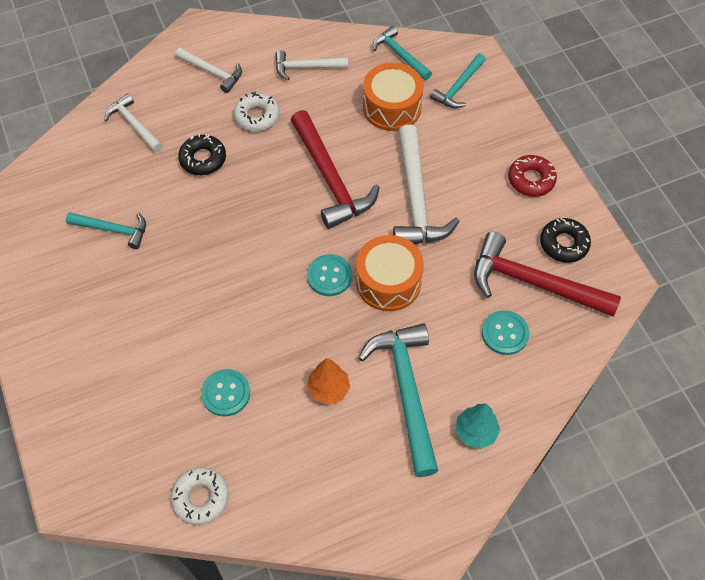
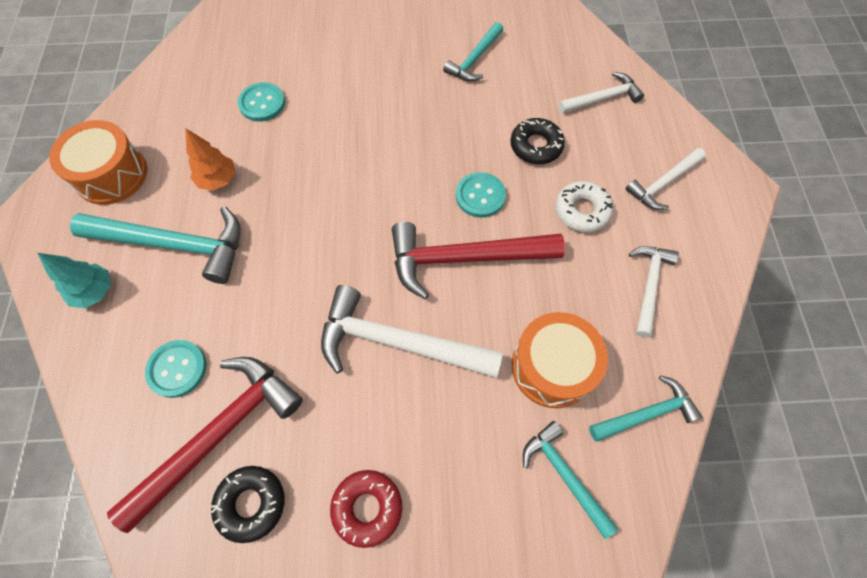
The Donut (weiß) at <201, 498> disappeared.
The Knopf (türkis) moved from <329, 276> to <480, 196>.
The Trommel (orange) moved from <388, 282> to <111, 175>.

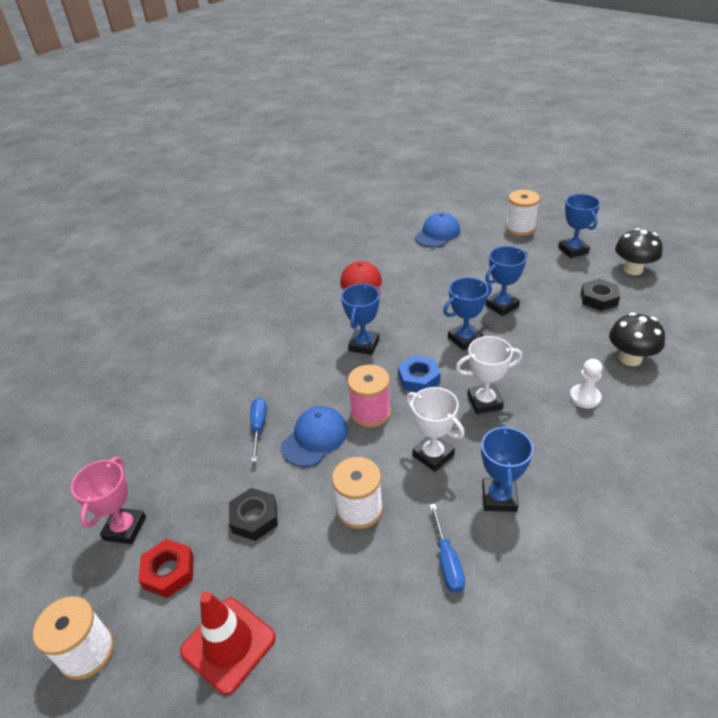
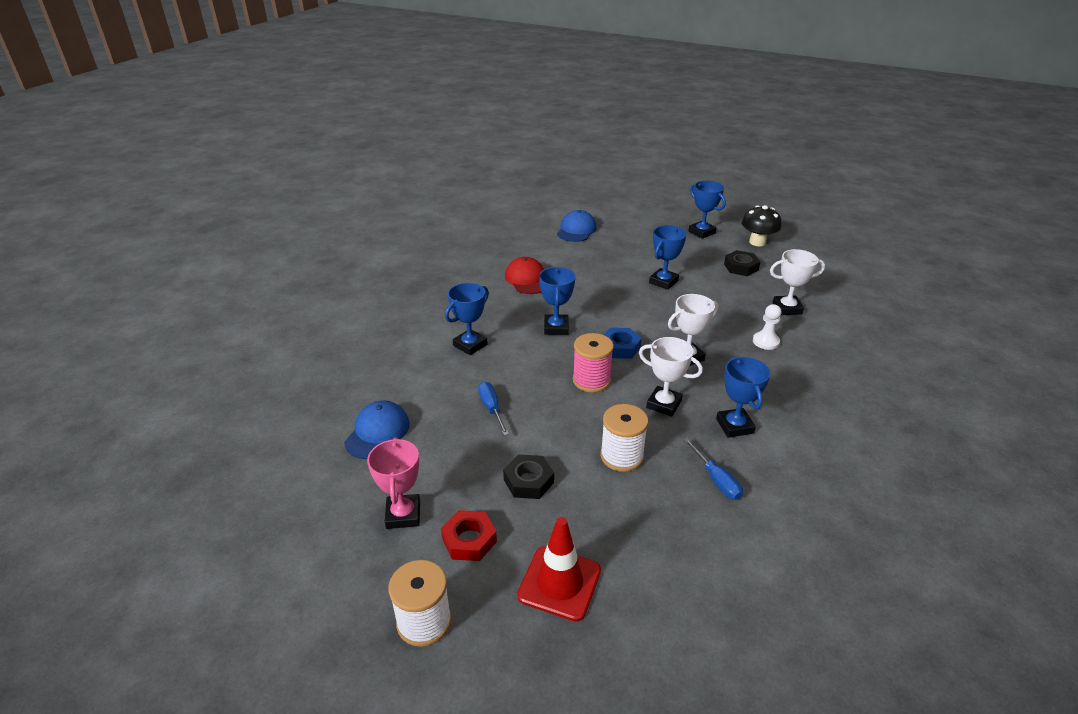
The Garnrolle (weiß) at <520, 228> disappeared.
The Kappe (blau) moved from <315, 438> to <377, 432>.
The Pokal (blau) moved from <465, 339> to <470, 345>.
The Pilz (schwarz) at <630, 358> was replaced by the Pokal (weiß) at <787, 308>.

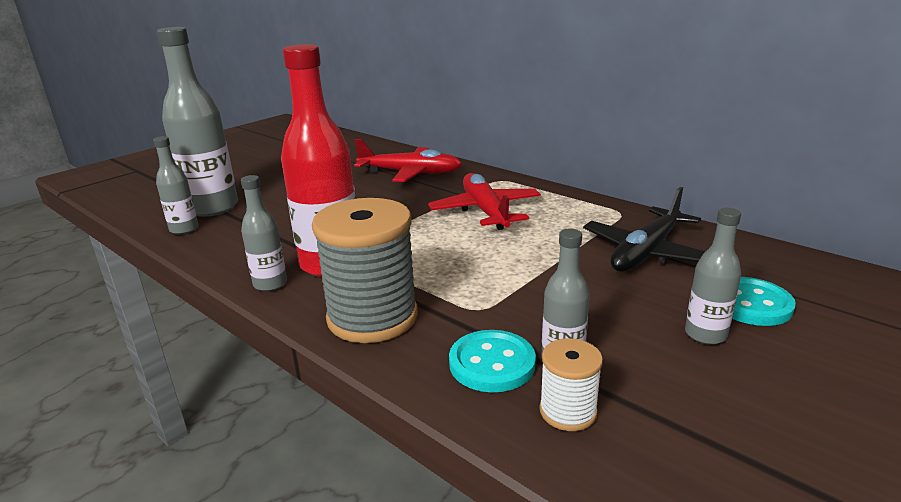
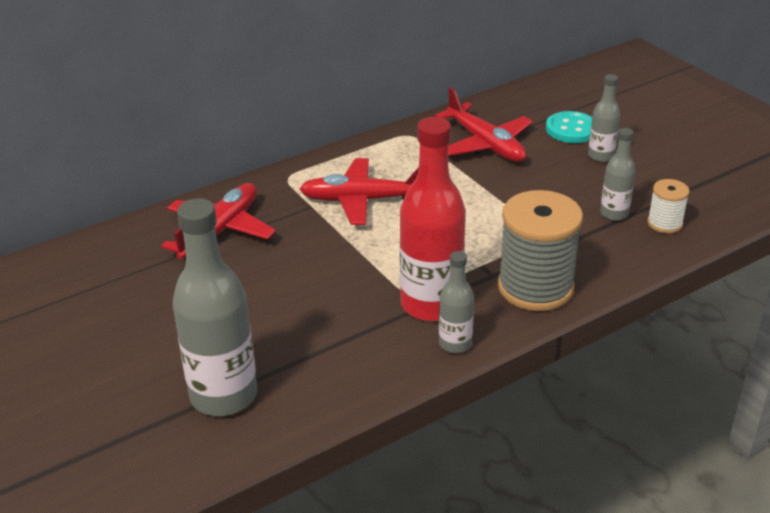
The Flasche (grau) at <184, 229> disappeared.
The Knopf (türkis) at <492, 363> disappeared.
The Flugzeug (schwarz) at <646, 252> became the Flugzeug (rot) at <485, 144>.

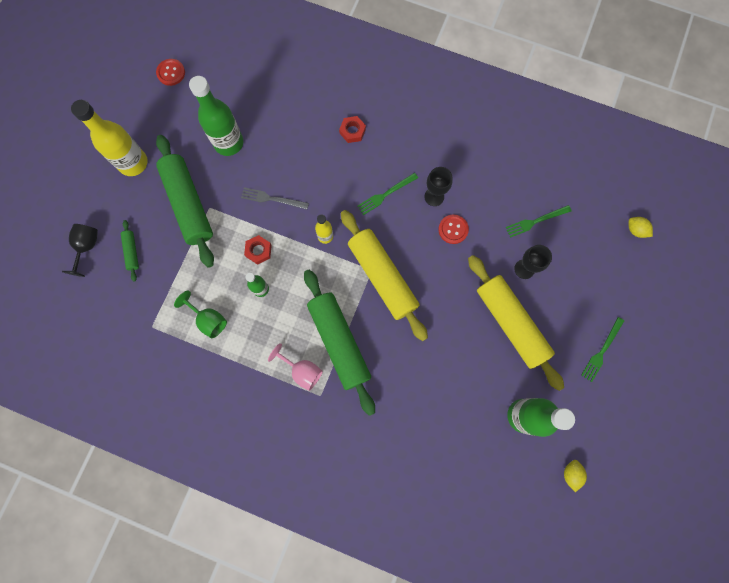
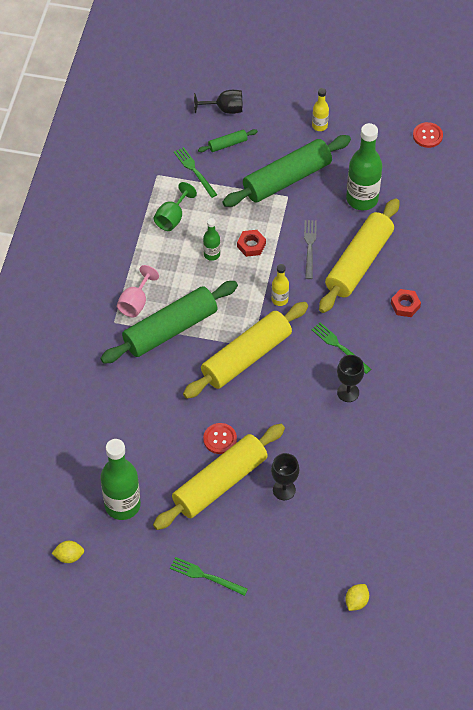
The Nudelholz (gelb) at <359, 262> appeared.
The Knopf (rot) moved from <453, 229> to <220, 439>.
The Gabel (grün) moved from <536, 221> to <194, 171>.
The Flasche (gelb) at <133, 163> changed to 0.50 times the size.

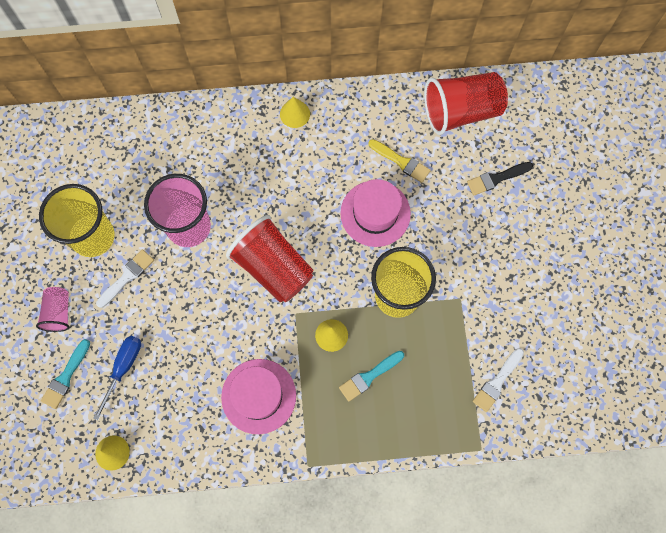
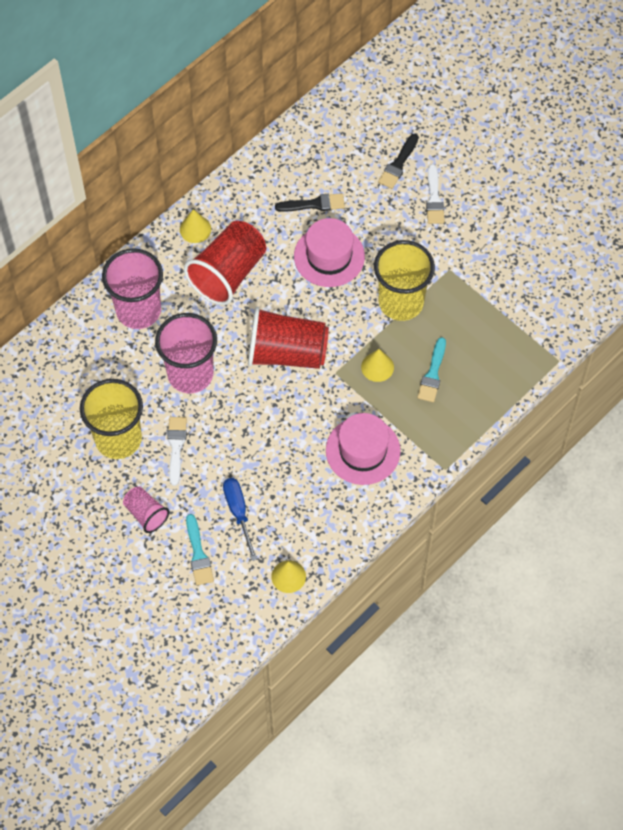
The Becher (rosa) at <138, 310> appeared.
The Becher (rot) moved from <461, 111> to <228, 274>.
The Pinsel (weiß) moved from <497, 382> to <434, 198>.
The Pinsel (gelb) at <401, 162> became the Pinsel (schwarz) at <314, 204>.

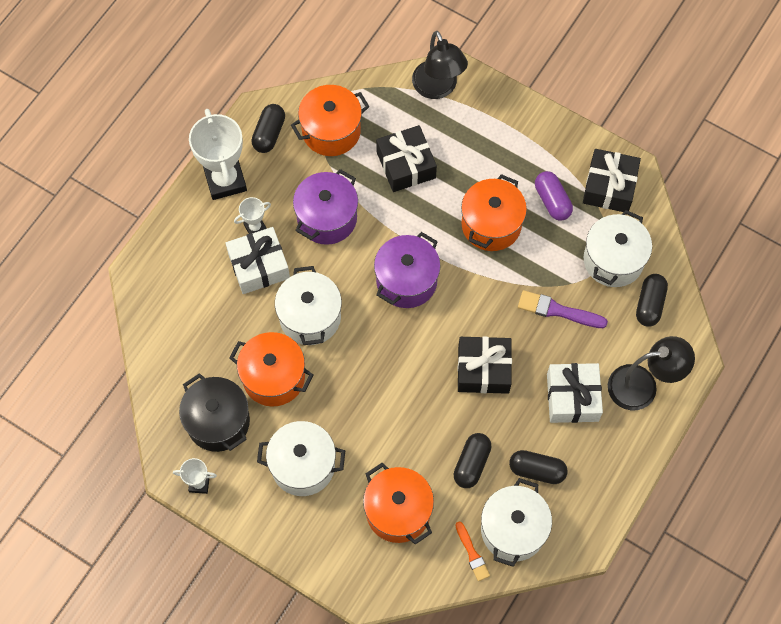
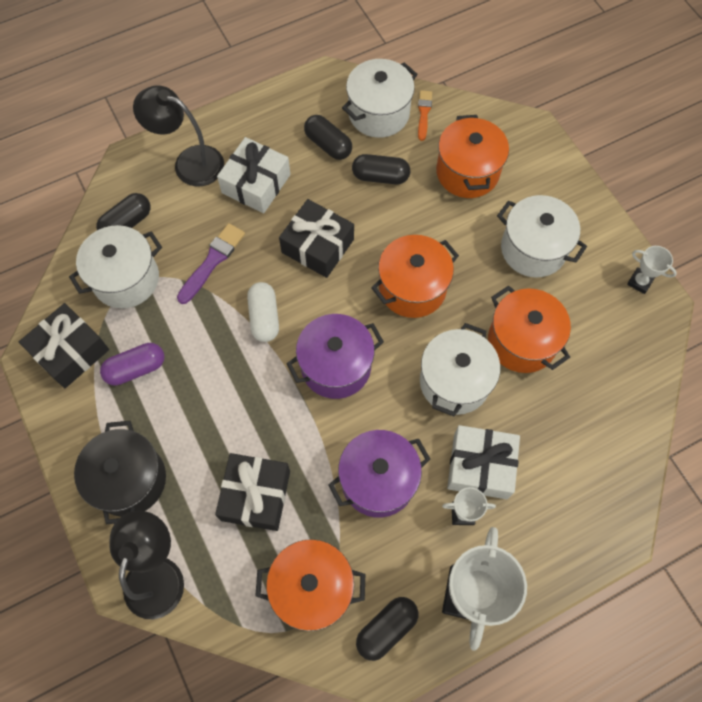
The Kapsel (weiß) at <264, 317> appeared.
The Kochtopf (schwarz) moved from <218, 422> to <129, 480>.
The Kochtopf (orange) moved from <491, 225> to <412, 288>.
The Kapsel (schwarz) at <471, 464> turned 45 degrees clockwise.
The Pinsel (lila) at <558, 310> turned 105 degrees counterclockwise.
The Kapsel (lila) at <552, 201> turned 60 degrees clockwise.

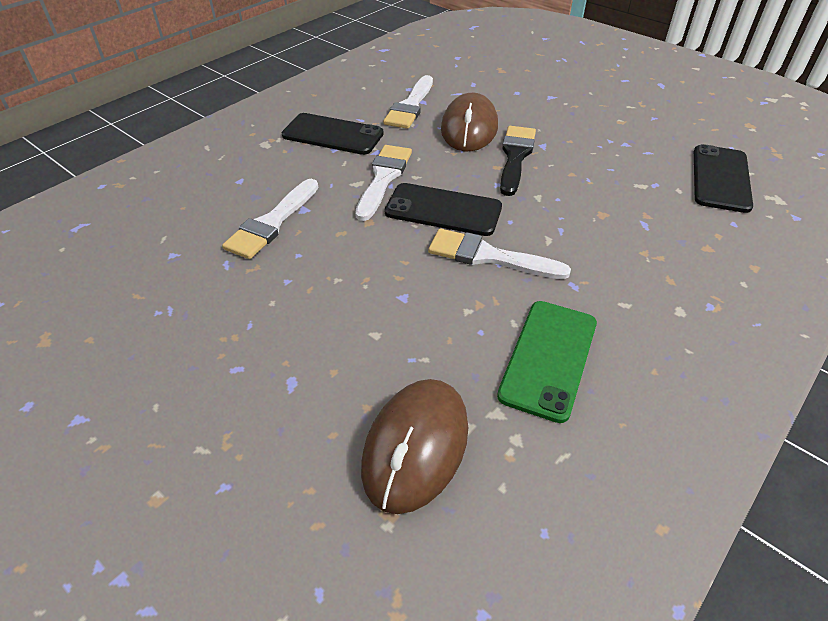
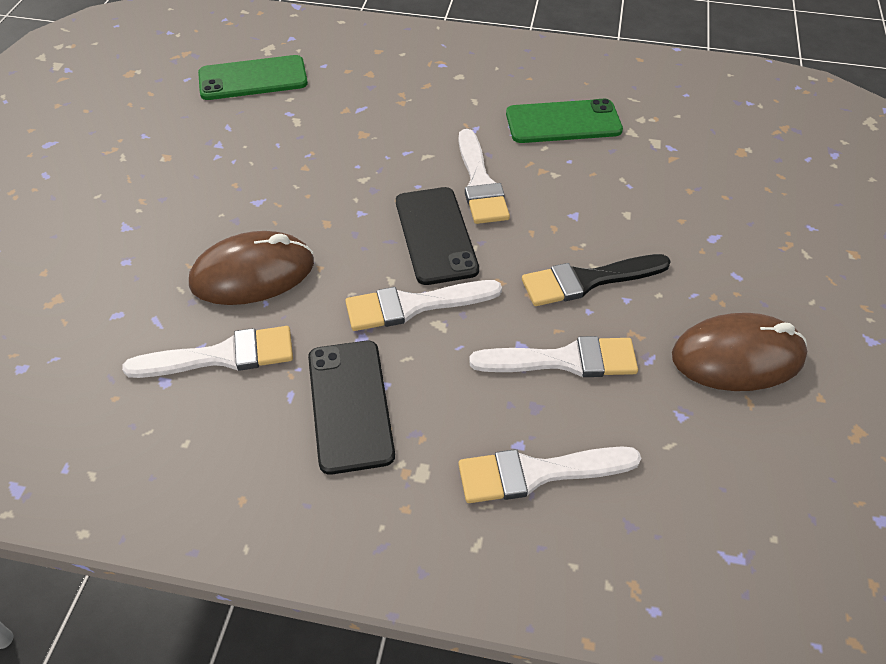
The Pinsel (weiß) at <537, 473> appeared.
The Computermaus (braun) moved from <416, 446> to <737, 357>.
The Pinsel (schwarz) moved from <515, 157> to <587, 280>.
The Handy (schwarz) at <721, 178> became the Handy (grün) at <253, 78>.

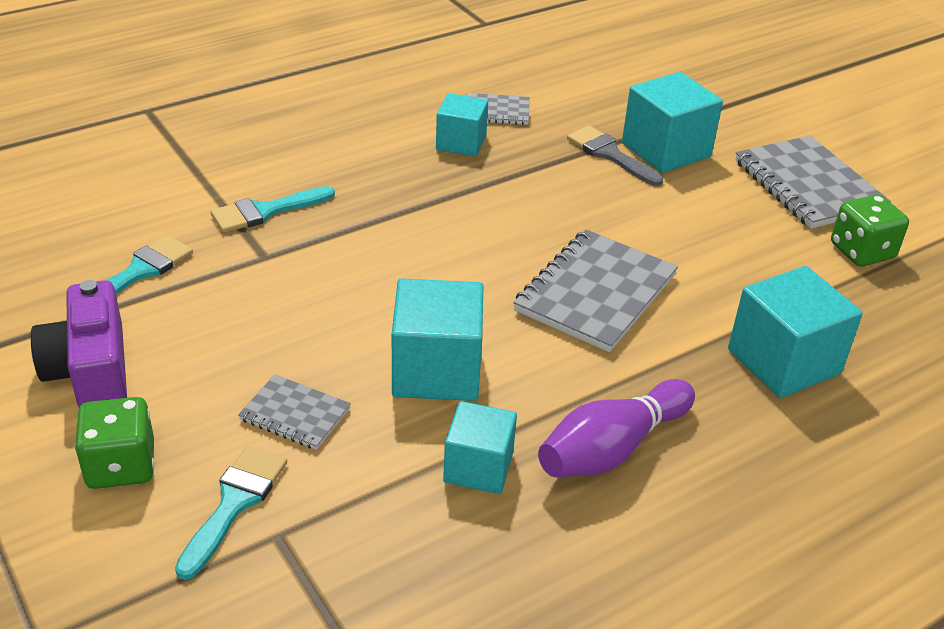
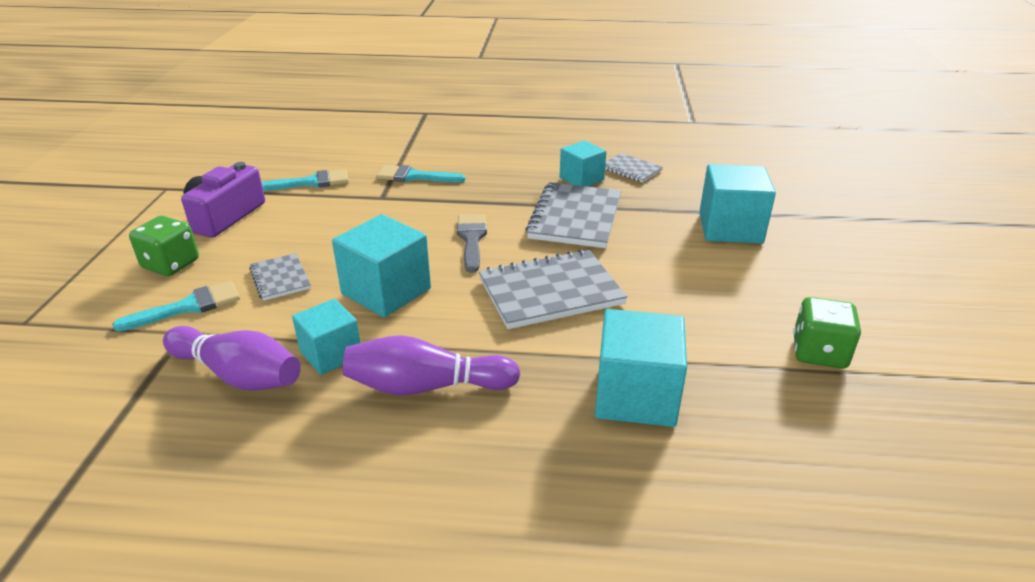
The Bowlingkegel (lila) at <238, 375> appeared.
The Pinsel (grau) moved from <610, 154> to <471, 239>.
The Notizbuch (grau) moved from <808, 185> to <575, 218>.

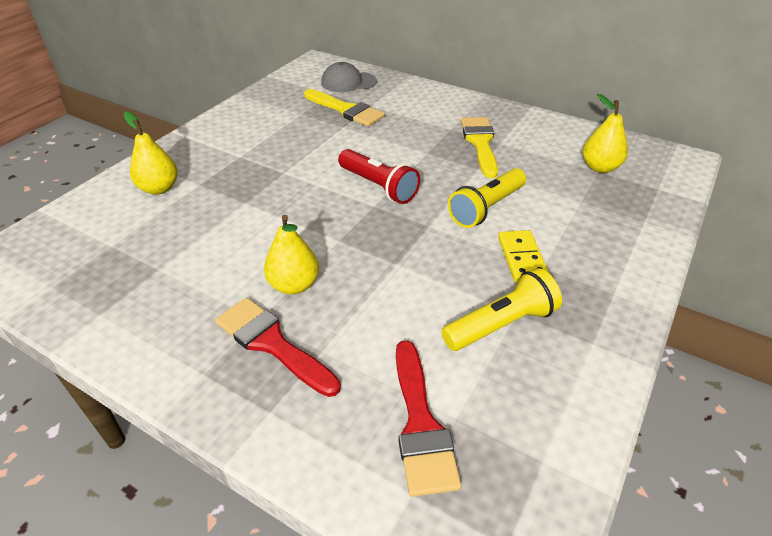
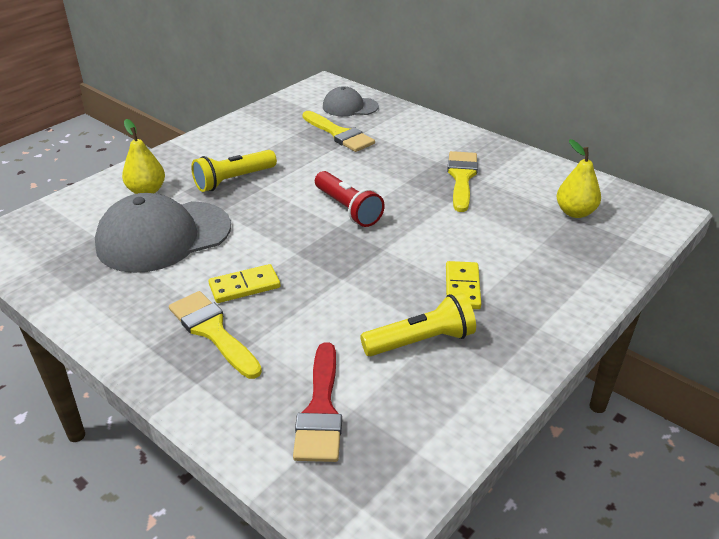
The Kappe (grau) at <163, 236> appeared.
The Taschenlampe (gelb) moved from <486, 208> to <233, 180>.
The Birne (gelb) at <294, 285> was replaced by the Dominostein (gelb) at <244, 286>.
The Pinsel (rot) at <272, 343> became the Pinsel (gelb) at <212, 331>.

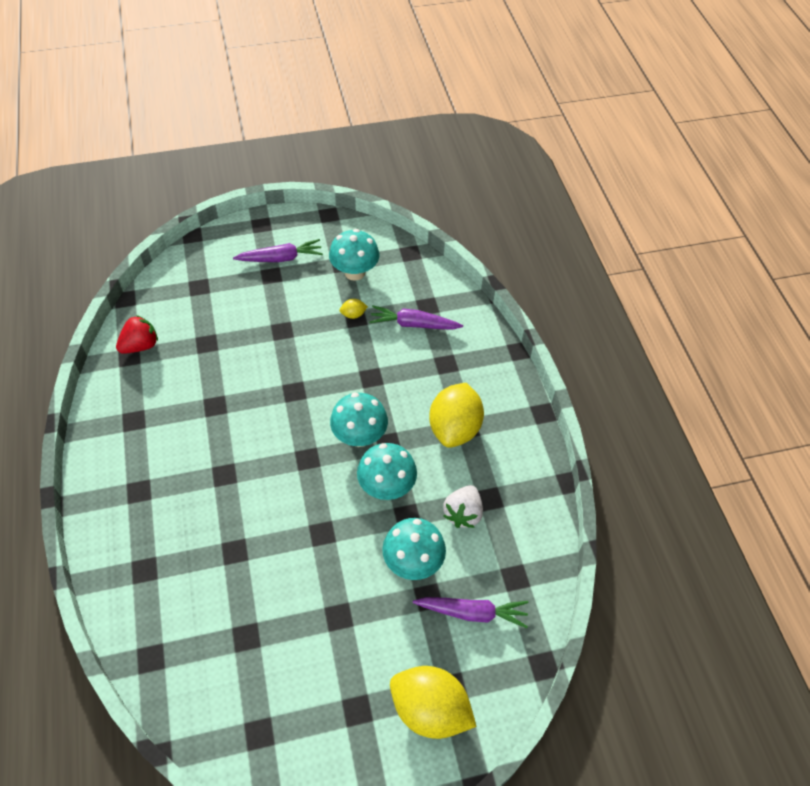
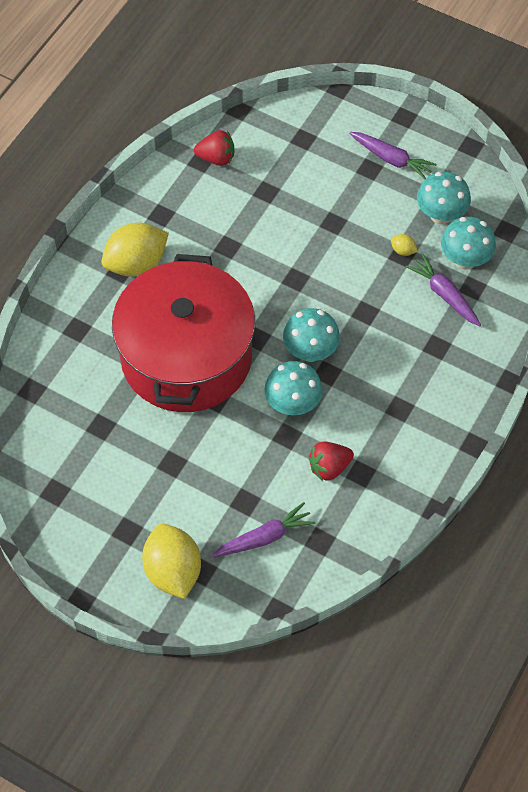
The Kochtopf (rot) at <186, 357> appeared.
The Pilz (türkis) moved from <413, 562> to <465, 260>.
The Zitrone (gelb) moved from <454, 428> to <136, 264>.
The Erdbeere (weiß) at <463, 513> became the Erdbeere (rot) at <329, 467>.
The Karotte (lila) at <472, 613> turned 75 degrees counterclockwise.

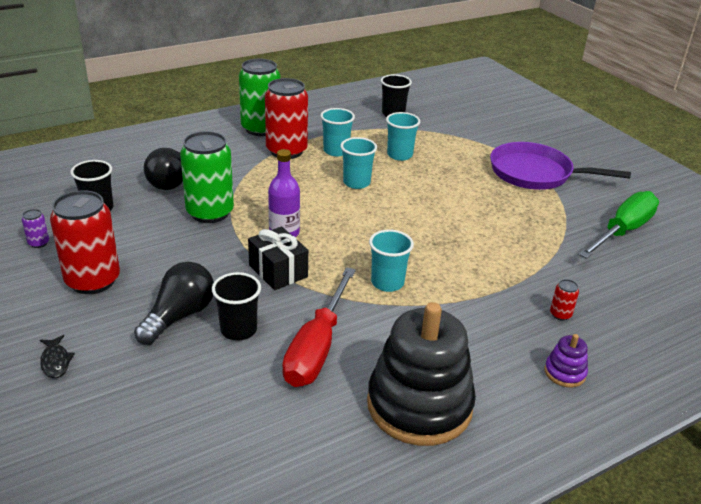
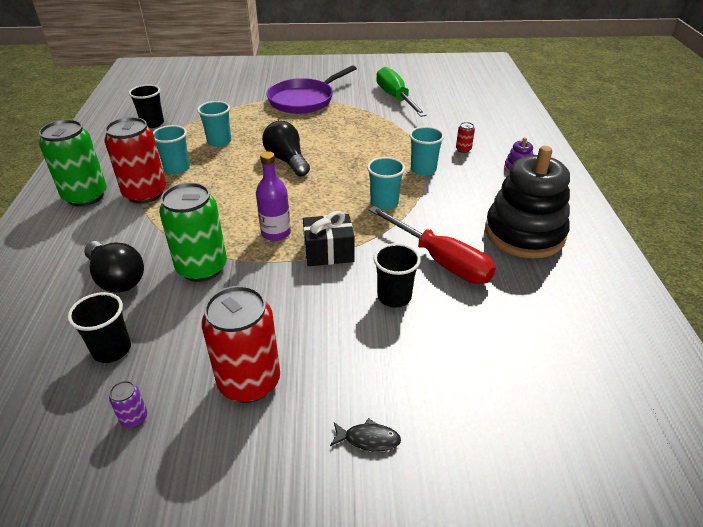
The Glühbirne (schwarz) moved from <179, 316> to <287, 160>.
The Becher (türkis) moved from <356, 183> to <423, 169>.

